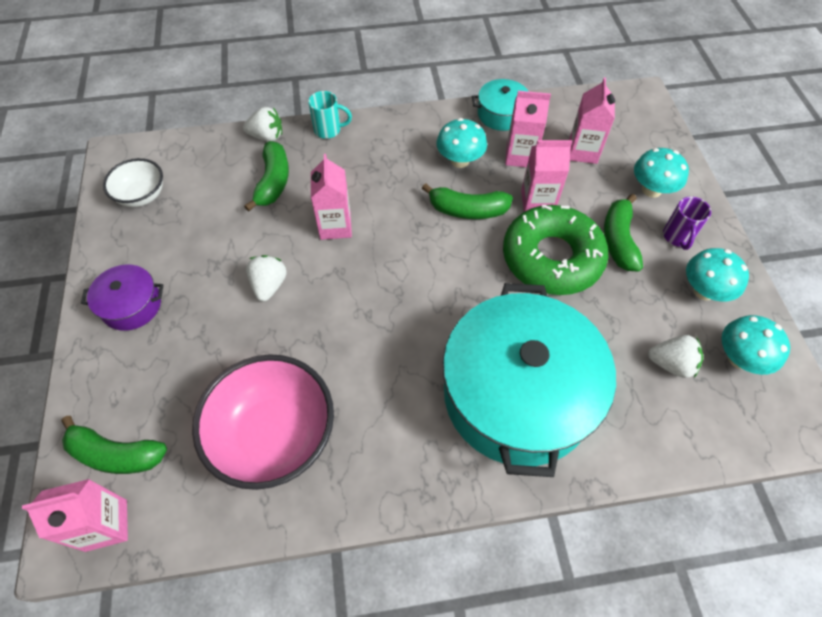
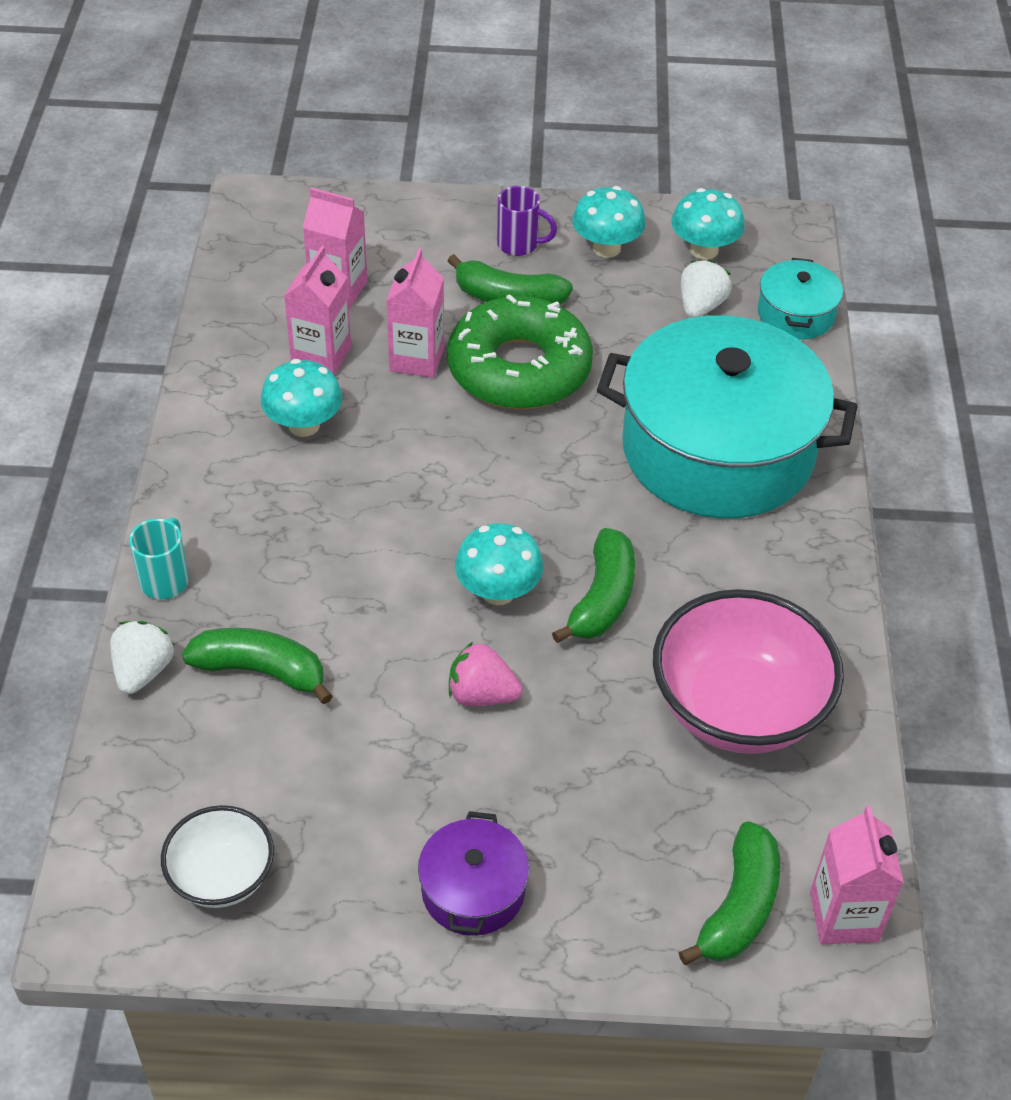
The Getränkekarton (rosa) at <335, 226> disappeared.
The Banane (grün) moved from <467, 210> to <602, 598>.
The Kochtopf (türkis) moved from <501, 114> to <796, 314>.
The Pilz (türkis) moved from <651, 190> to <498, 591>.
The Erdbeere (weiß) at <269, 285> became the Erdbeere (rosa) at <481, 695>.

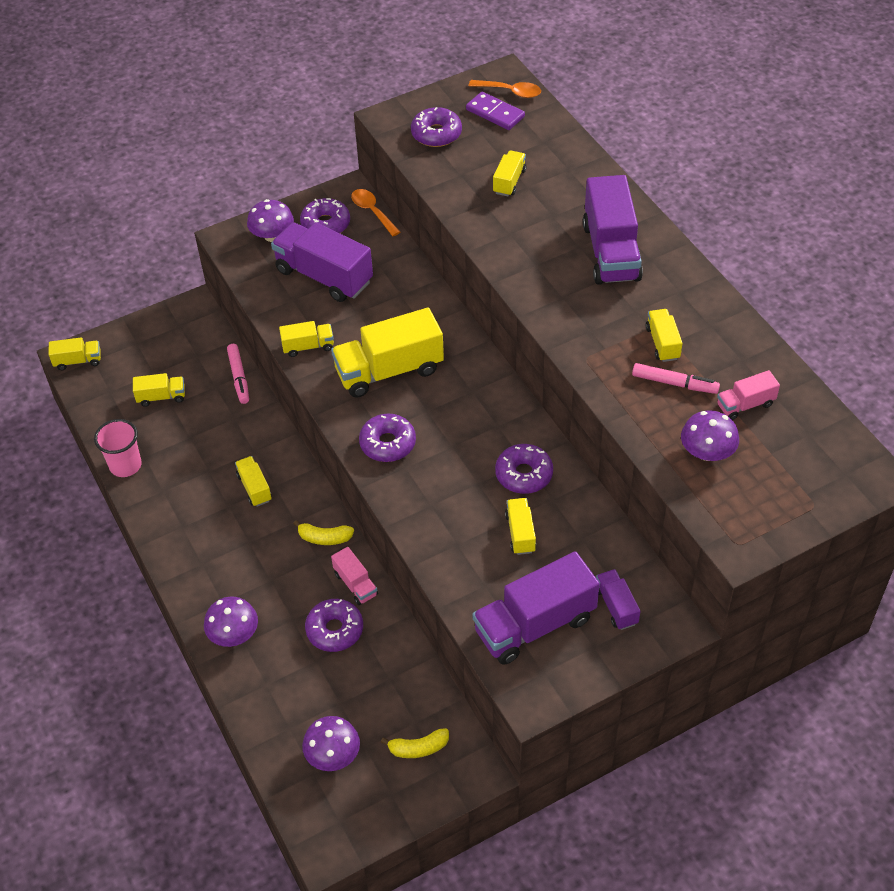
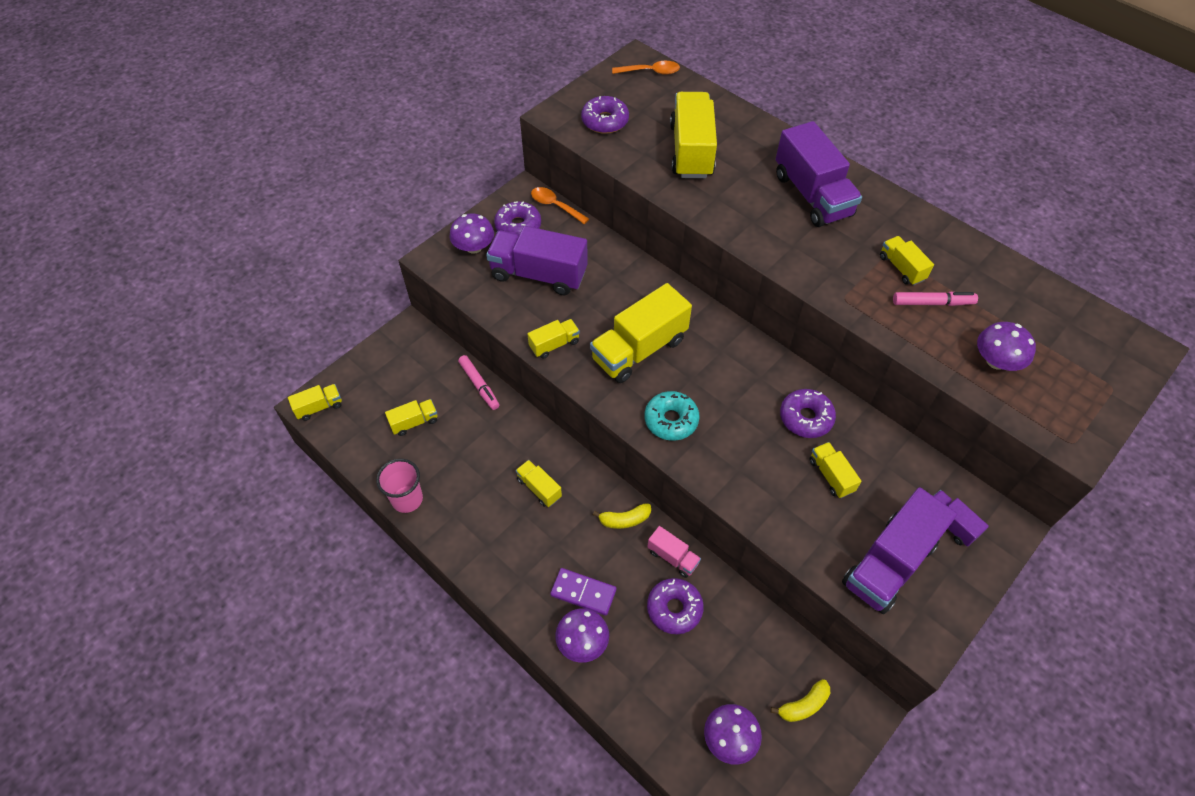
The Lastwagen (rosa) at <745, 405> disappeared.
The Dominostein (lila) moved from <495, 113> to <583, 592>.
The Donut (lila) at <388, 443> became the Donut (türkis) at <671, 420>.
The Lastwagen (gelb) at <509, 181> changed to 2.01 times the size.

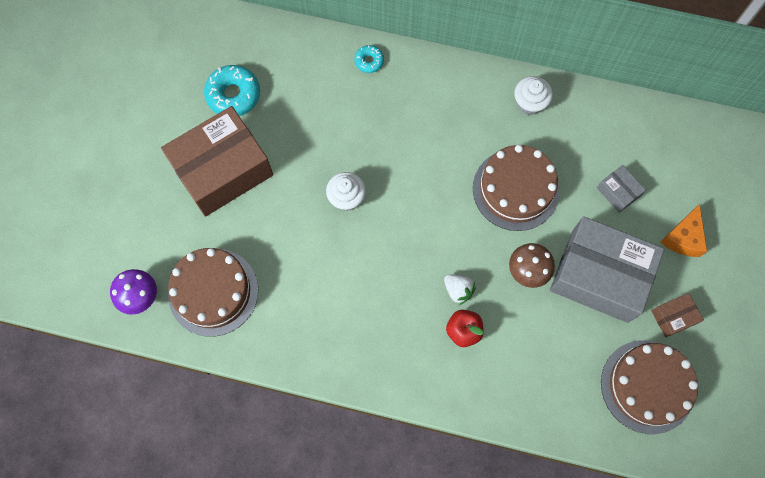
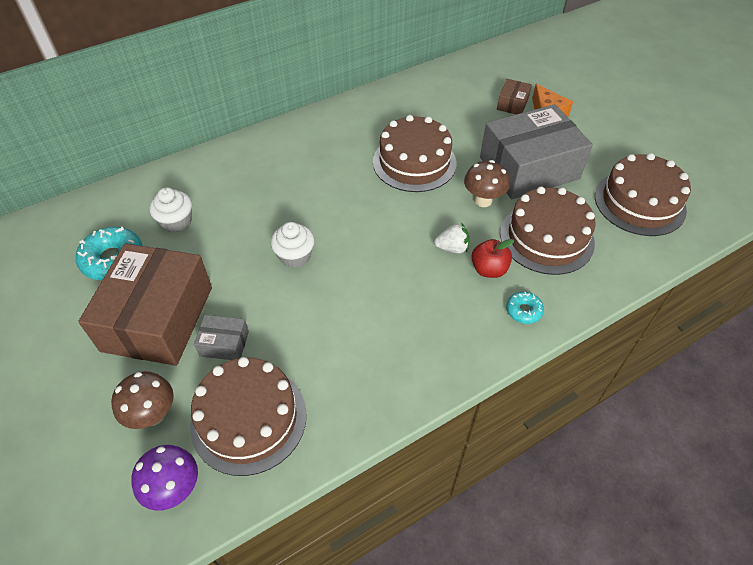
The Pilz (braun) at <153, 415> appeared.
The Kuchen (braun) at <546, 238> appeared.
The Donut (türkis) moved from <369, 61> to <523, 311>.
The Muffin (weiß) moved from <529, 103> to <176, 222>.
The Schachtel (grau) moved from <618, 192> to <224, 343>.
The Schachtel (braun) moved from <673, 317> to <512, 104>.

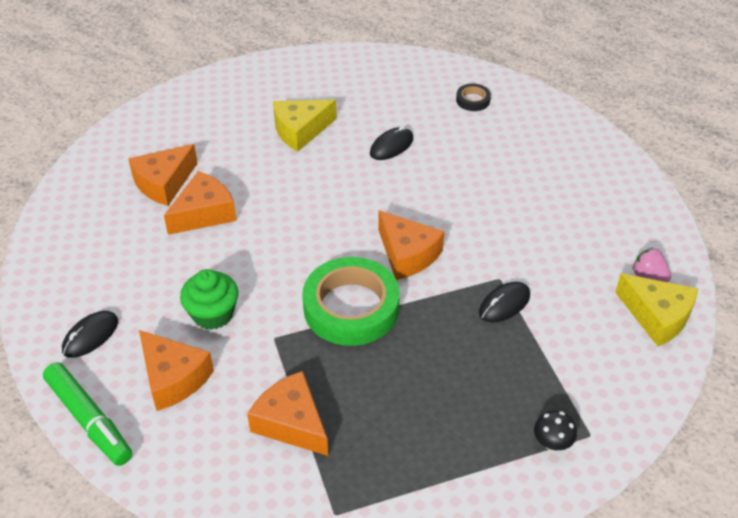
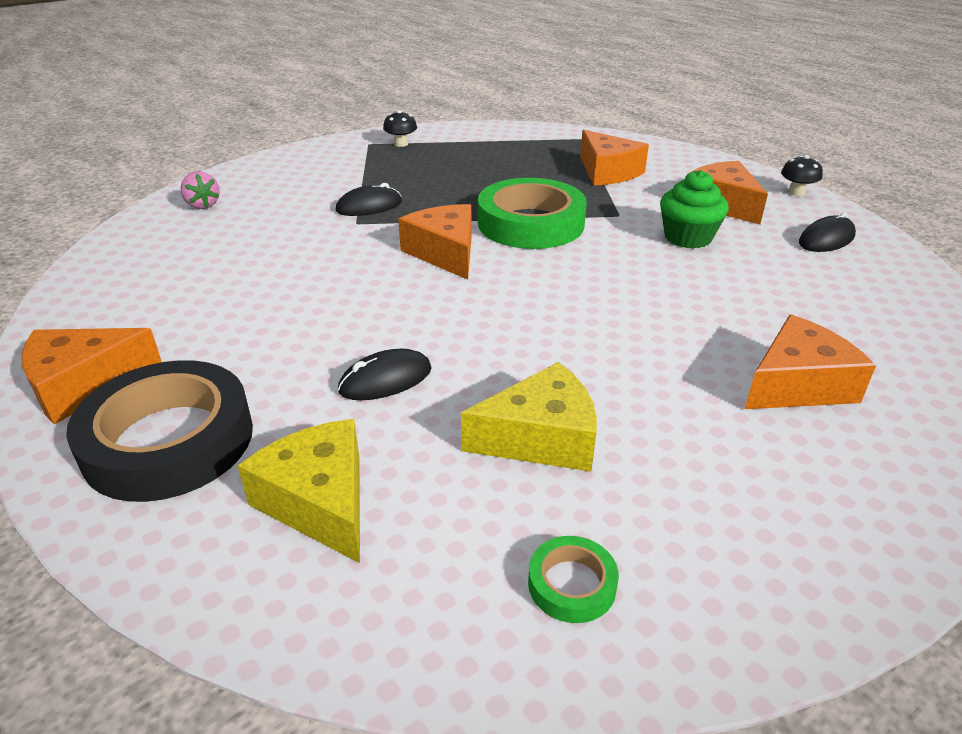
The Klebeband (grün) at <572, 584> appeared.
The Käse (orange) moved from <204, 213> to <84, 385>.
The Käse (gelb) moved from <657, 316> to <320, 502>.
The Filzstift (grün) at <89, 420> was replaced by the Pilz (schwarz) at <796, 192>.
The Klebeband (schwarz) at <473, 100> changed to 2.27 times the size.

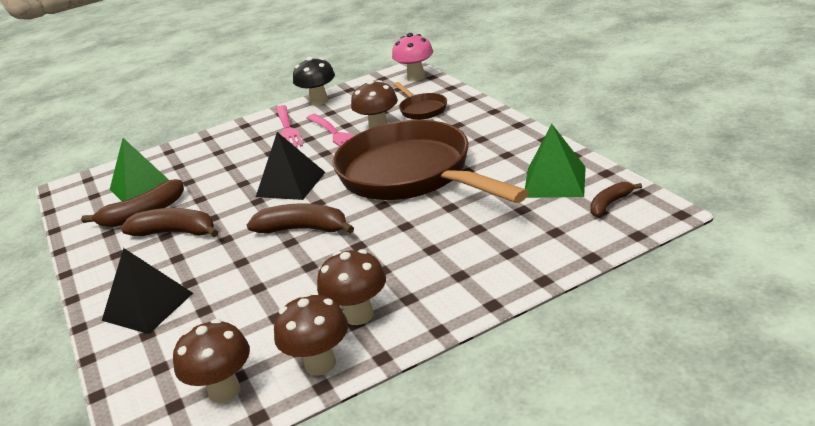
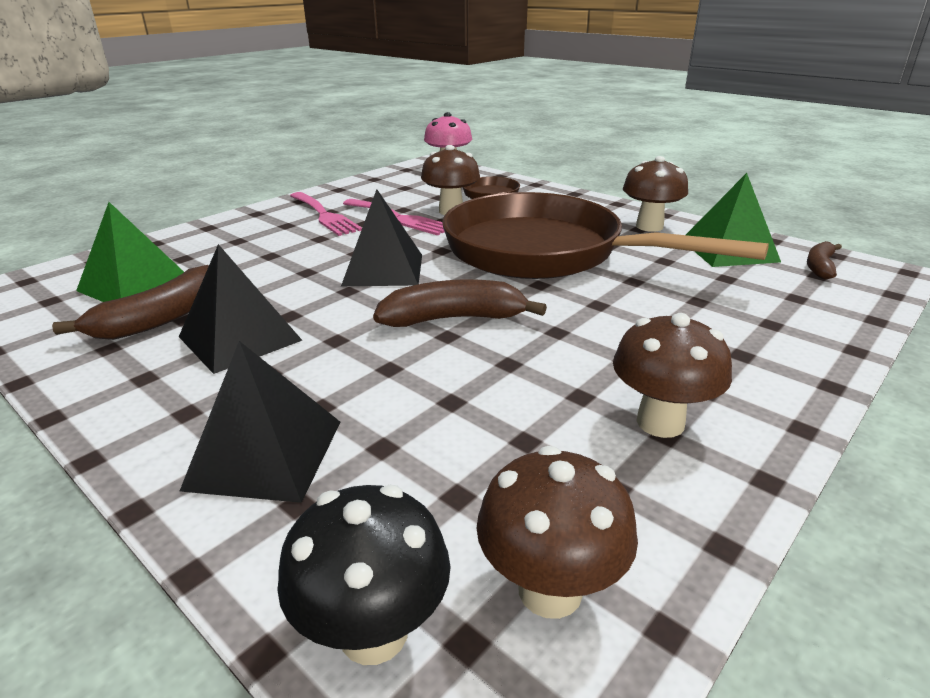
The Pilz (braun) moved from <320, 364> to <649, 226>.
The Pilz (schwarz) moved from <319, 101> to <374, 632>.
The Banane (braun) at <176, 232> was replaced by the Pyramide (schwarz) at <240, 338>.

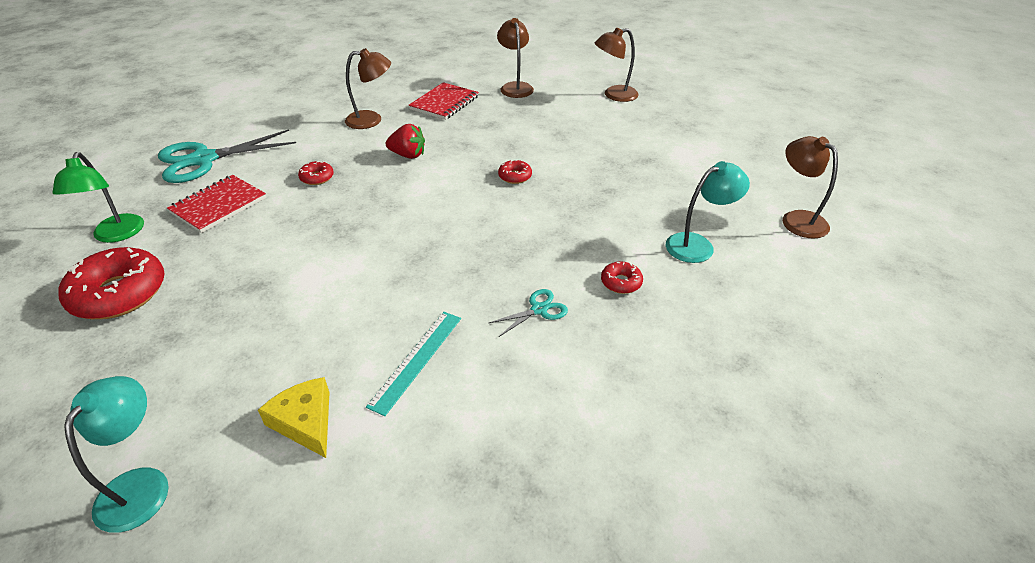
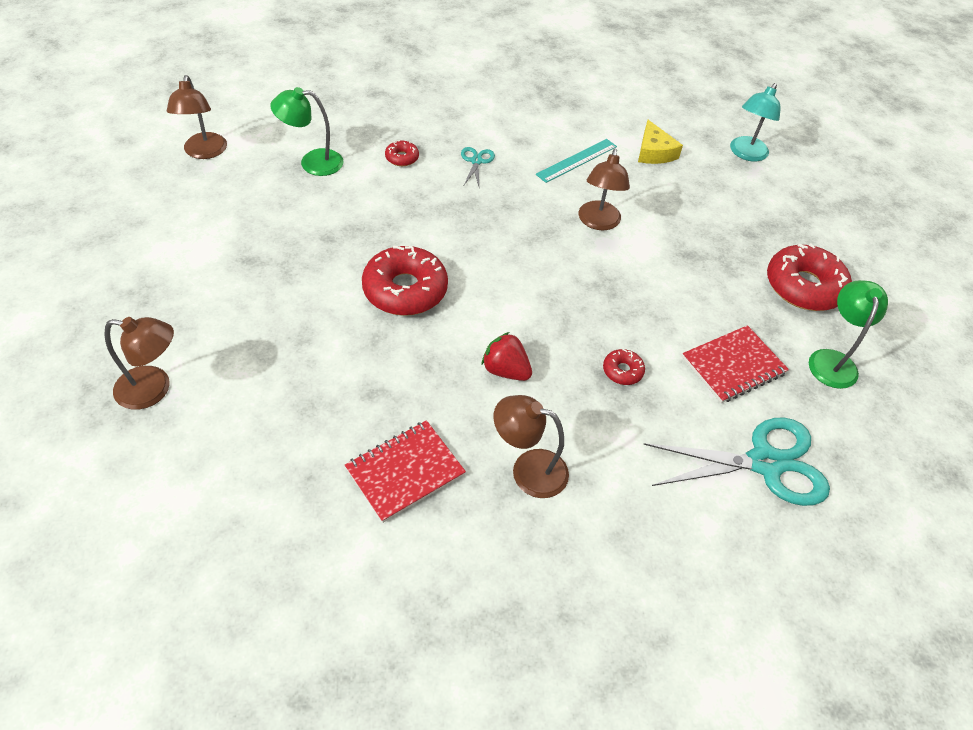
The Lampe (braun) moved from <515, 87> to <598, 222>.
The Lampe (türkis) at <697, 245> became the Lampe (grün) at <312, 162>.
The Schere (türkis) at <539, 309> turned 105 degrees clockwise.
The Donut (rot) at <515, 176> changed to 2.16 times the size.

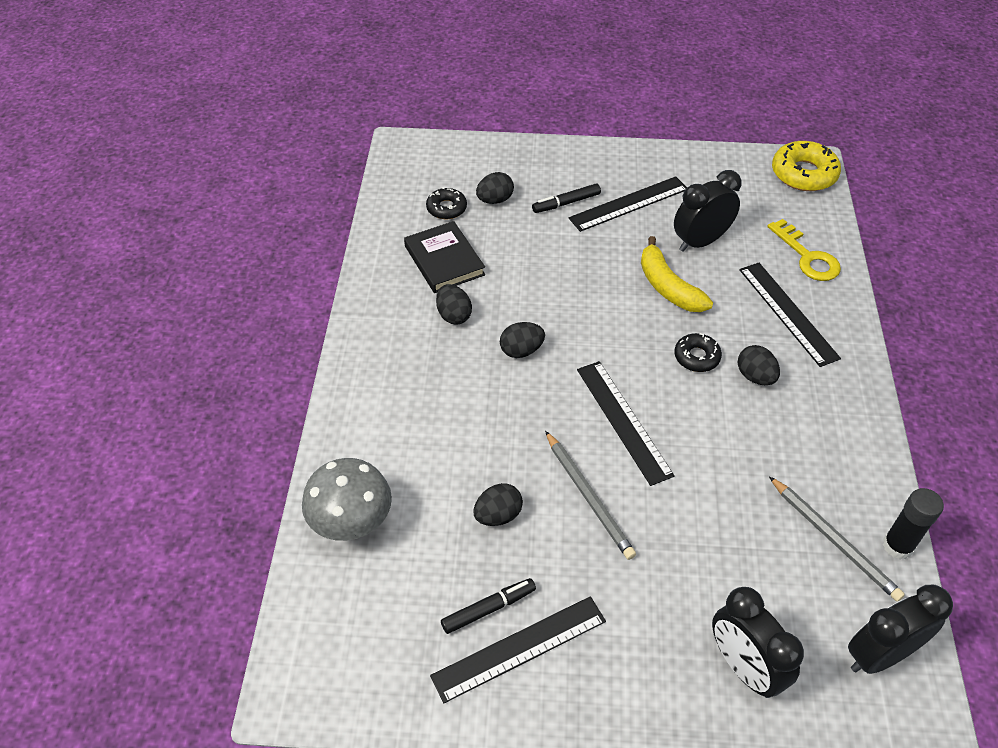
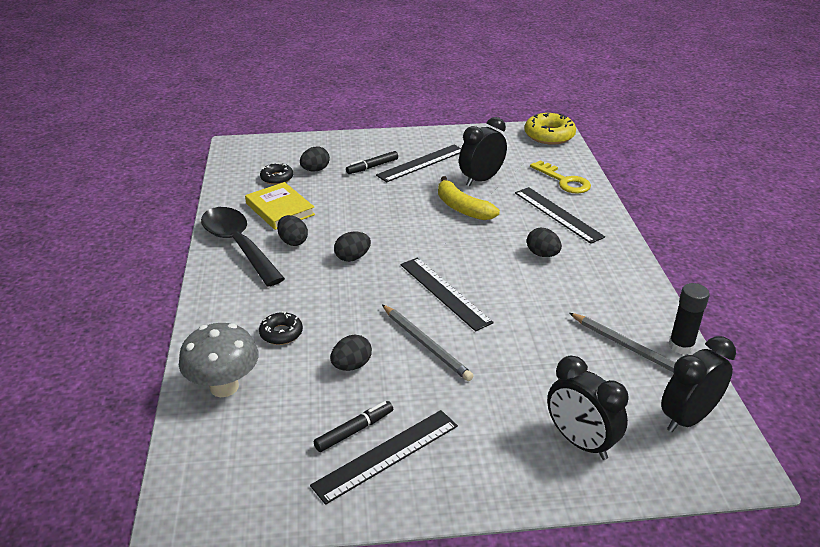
The Löffel (schwarz) at <238, 245> appeared.
The Donut (schwarz) moved from <696, 357> to <281, 333>.
The Buch (schwarz) at <444, 260> became the Buch (gelb) at <280, 209>.

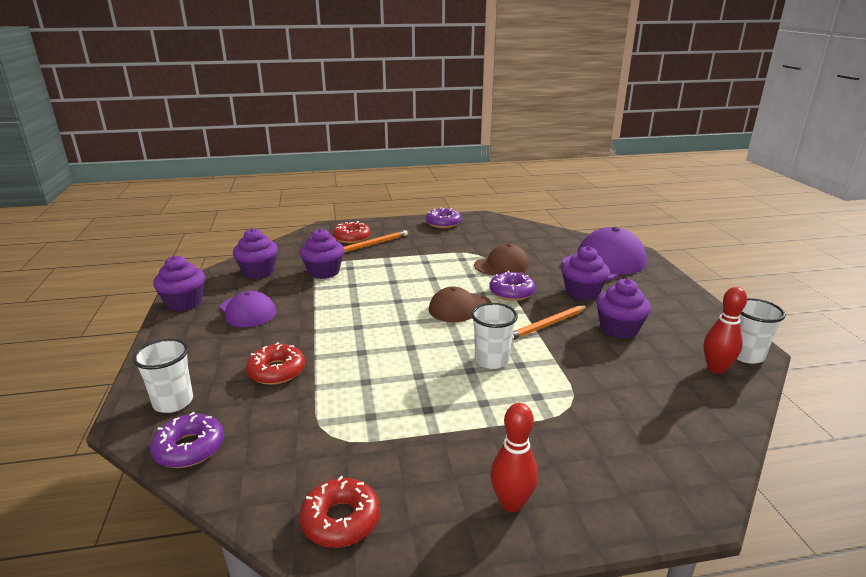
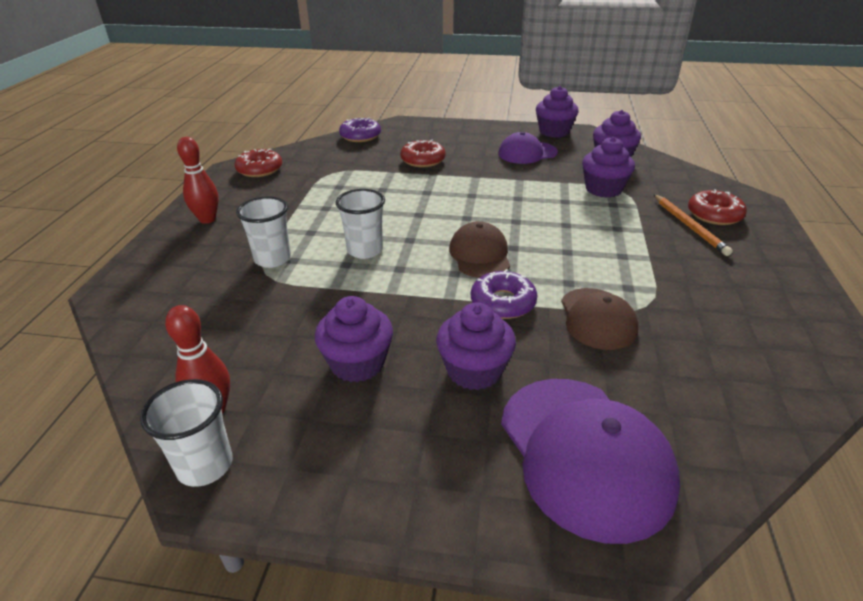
The Donut (lila) at <443, 223> disappeared.
The Bleistift (orange) at <547, 325> disappeared.
The Becher (weiß) moved from <173, 402> to <272, 259>.

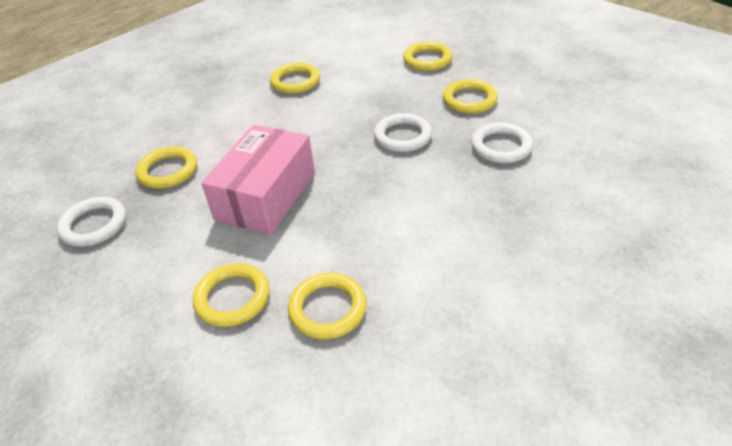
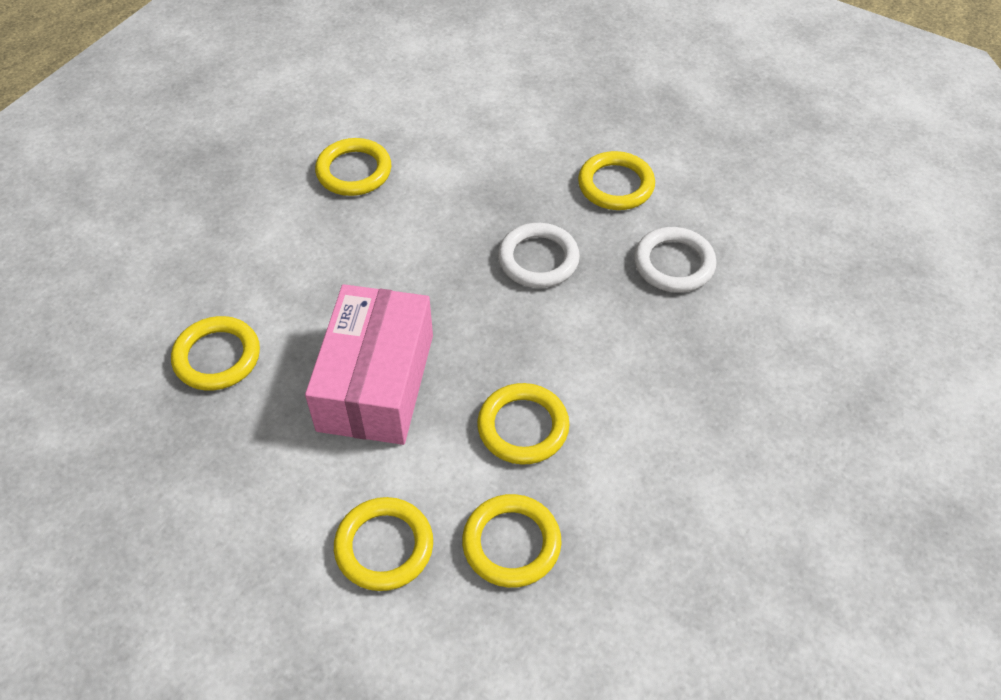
The Ring (weiß) at <94, 225> disappeared.
The Ring (gelb) moved from <427, 60> to <523, 427>.

